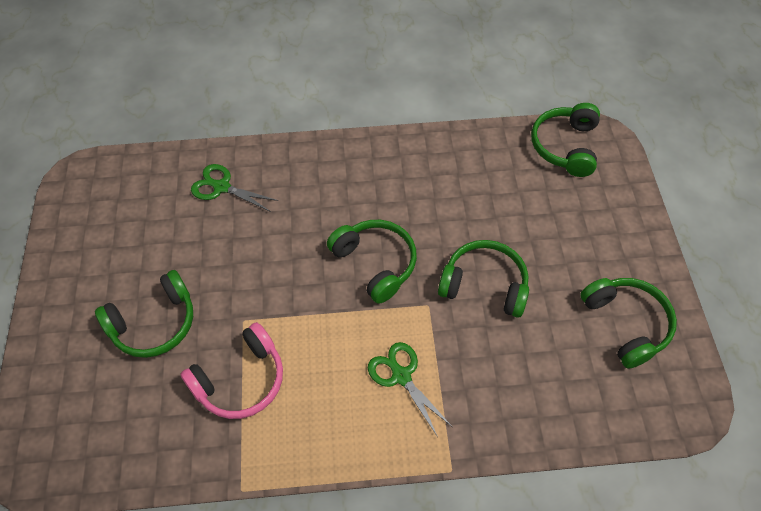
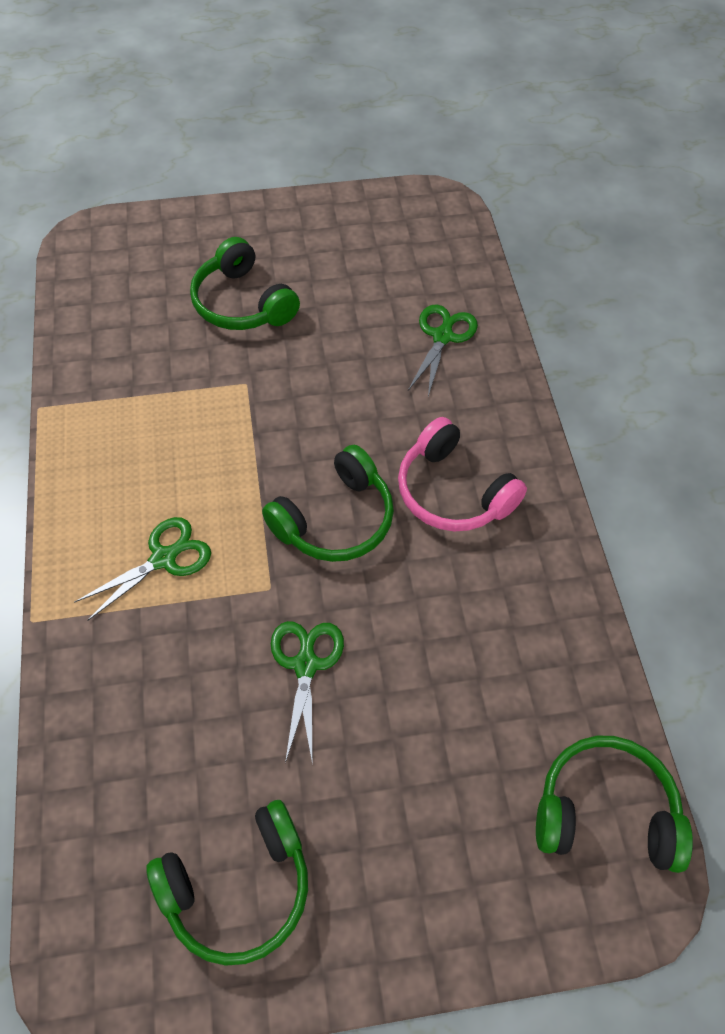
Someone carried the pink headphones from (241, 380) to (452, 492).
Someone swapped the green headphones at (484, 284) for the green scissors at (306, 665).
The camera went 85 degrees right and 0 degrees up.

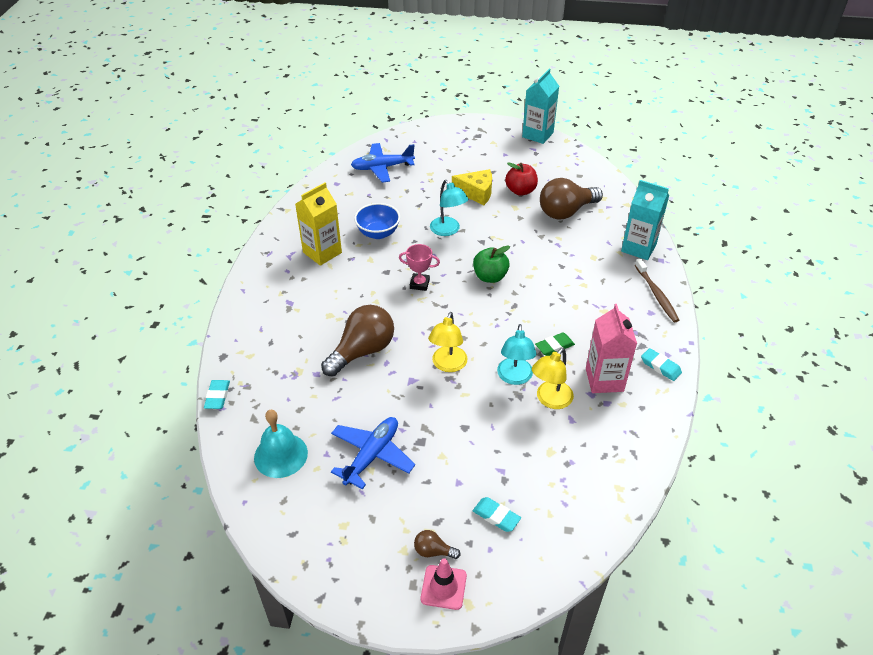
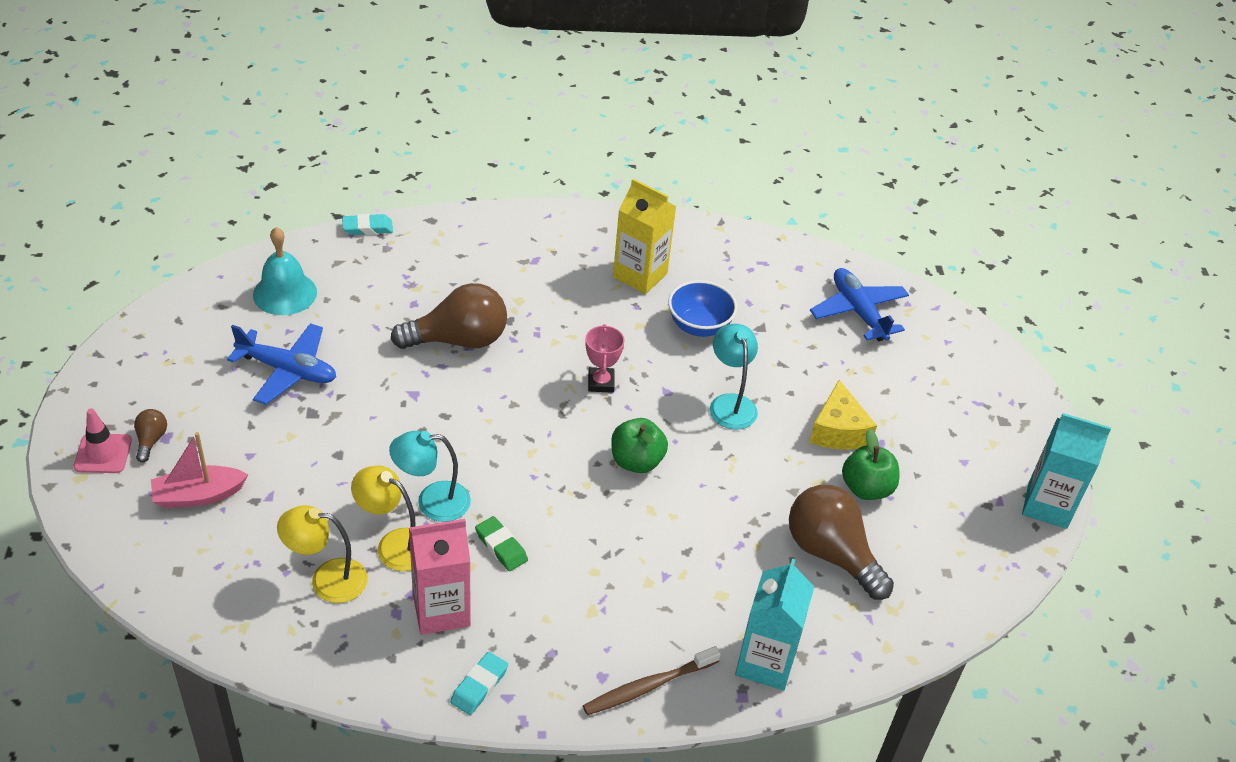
Someone rotated the brown light bulb at (362, 351) by 45 degrees counterclockwise.
Someone carried the yellow lamp from (447, 365) to (327, 579).
Someone rotated the turquoise lamp at (448, 230) by 120 degrees clockwise.
Someone swapped the turquoise eraser at (496, 516) for the pink boat at (198, 495).
Someone repainted the red apple at (520, 191), which became the green apple at (866, 488).
The camera went 75 degrees right and 0 degrees up.

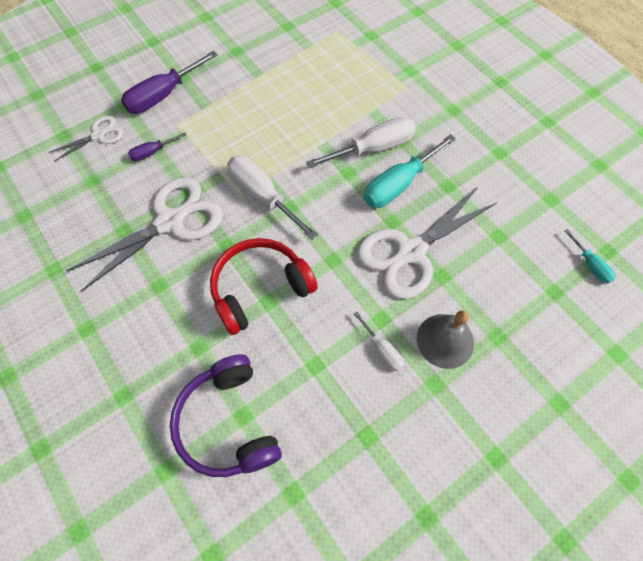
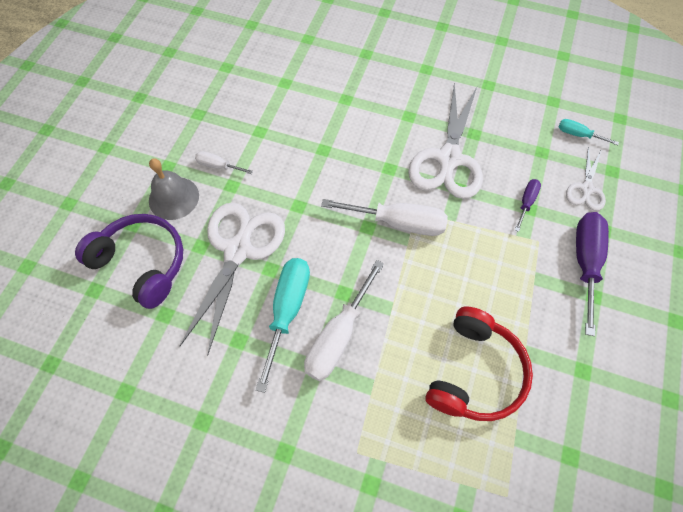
Someone carried the purple headphones from (228, 423) to (142, 263).
Someone carried the red headphones from (260, 289) to (474, 372).
Someone carried the turquoise screwdriver from (590, 265) to (578, 135).
The camera went 145 degrees right and 0 degrees up.

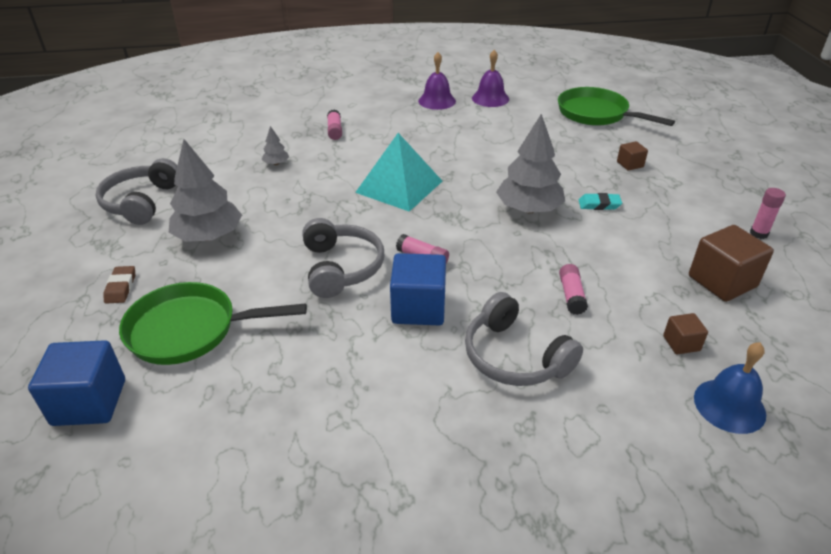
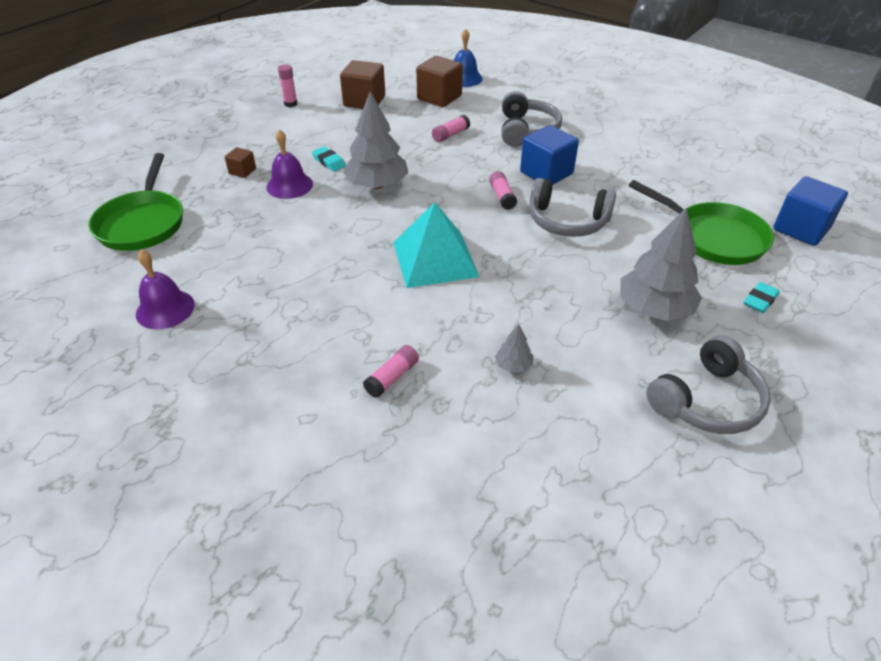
Someone repainted the brown eraser at (121, 287), which became the turquoise eraser at (760, 300).
Someone rotated the grey headphones at (341, 267) by 105 degrees counterclockwise.
Someone carried the purple bell from (437, 101) to (289, 185).
Someone scaled the brown cube at (681, 343) by 1.94.
The camera went 135 degrees left and 5 degrees up.

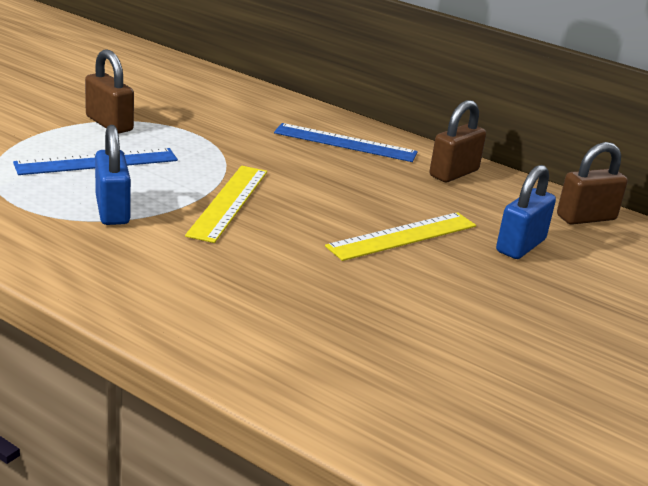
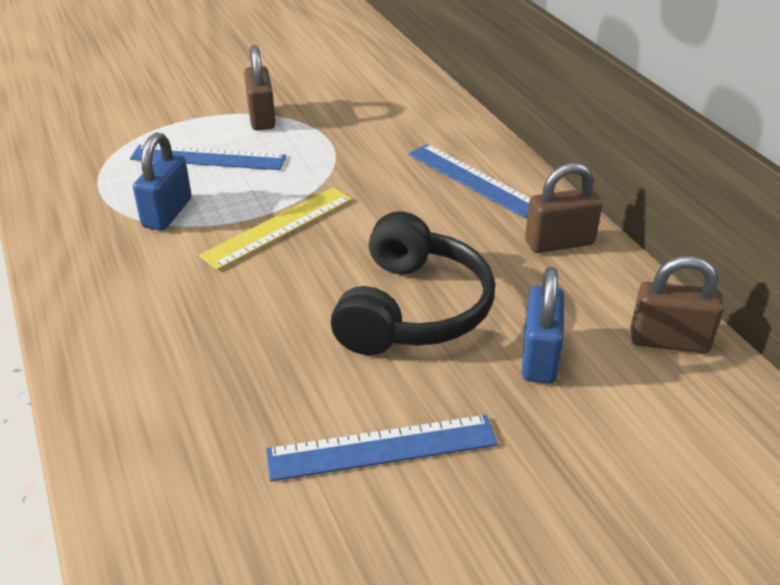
Someone swapped the yellow ruler at (403, 236) for the black headphones at (413, 309).
Someone rotated the blue padlock at (520, 246) by 60 degrees counterclockwise.
Someone put down the blue ruler at (382, 447).
The camera went 35 degrees right and 10 degrees up.

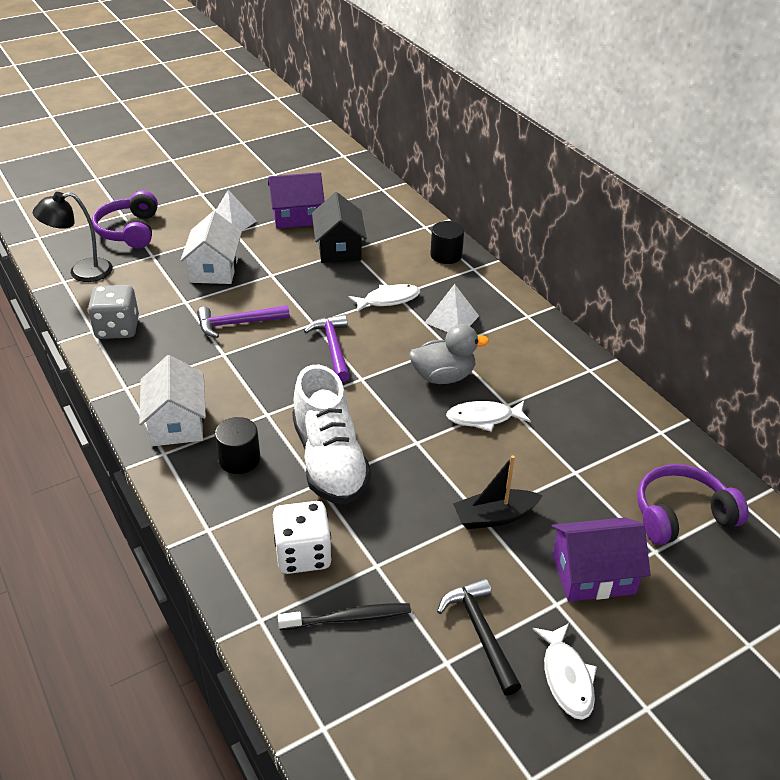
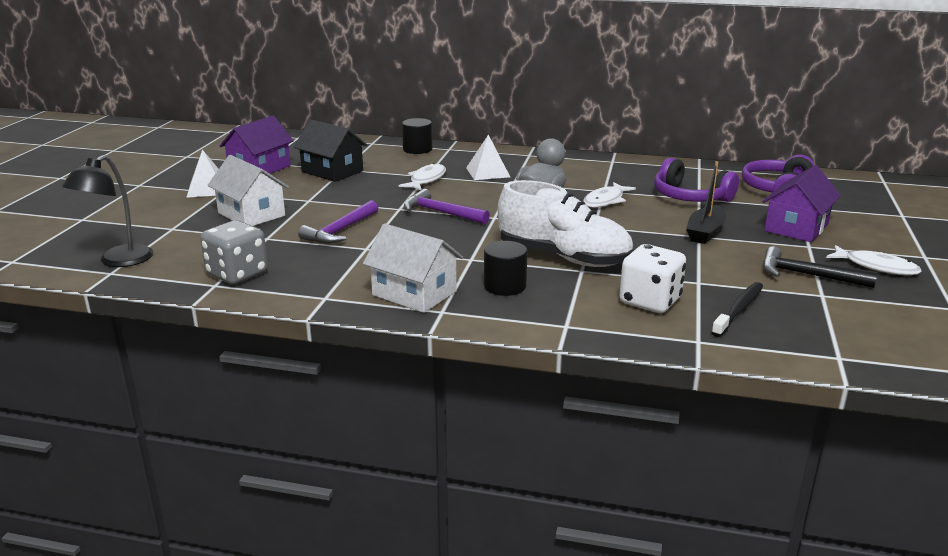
Someone carried the purple headphones from (129, 231) to (690, 197).
The camera went 45 degrees left and 15 degrees down.

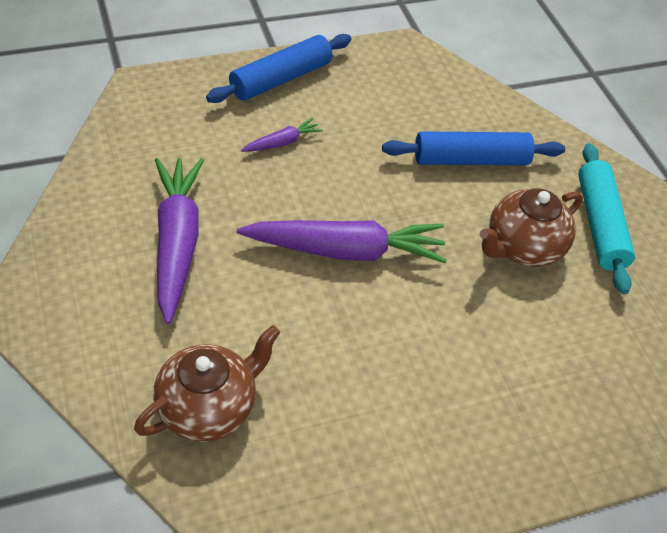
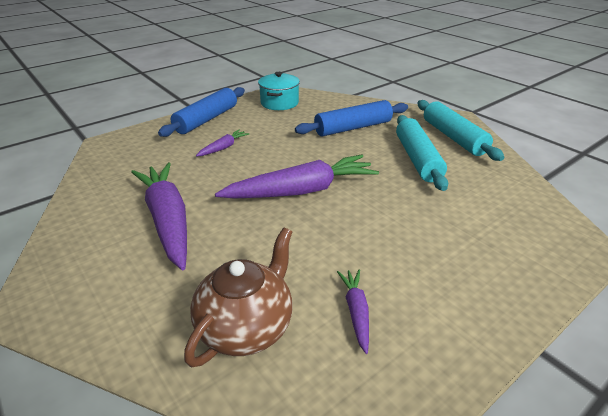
Someone swapped the brown teapot at (522, 247) for the turquoise rolling pin at (417, 159).
Someone put down the turquoise pot at (279, 103).
Someone put down the purple carrot at (356, 312).
The camera went 15 degrees left and 15 degrees down.

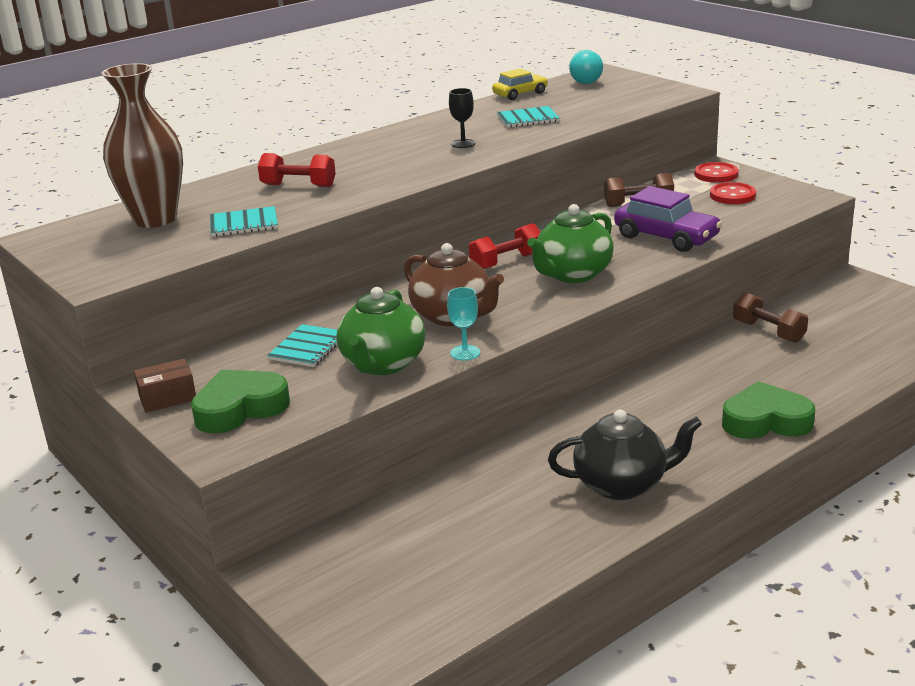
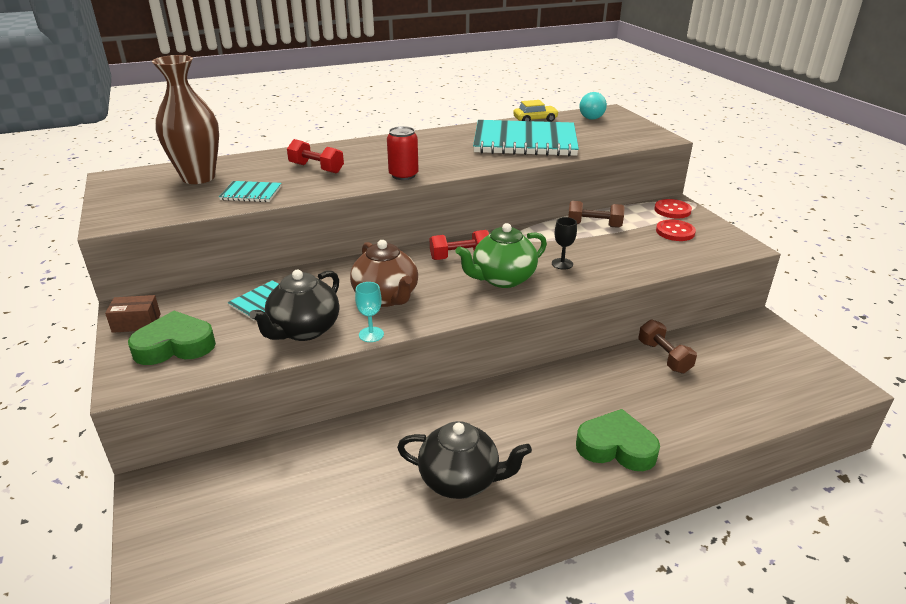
Someone repainted the green teapot at (383, 364), which became the black teapot at (304, 330).
Someone carried the black goblet from (463, 144) to (562, 264).
Someone scaled the turquoise notebook at (528, 119) by 2.32.
Someone took away the purple car at (666, 237).
Someone put down the red can at (403, 175).
The camera went 15 degrees right and 5 degrees up.

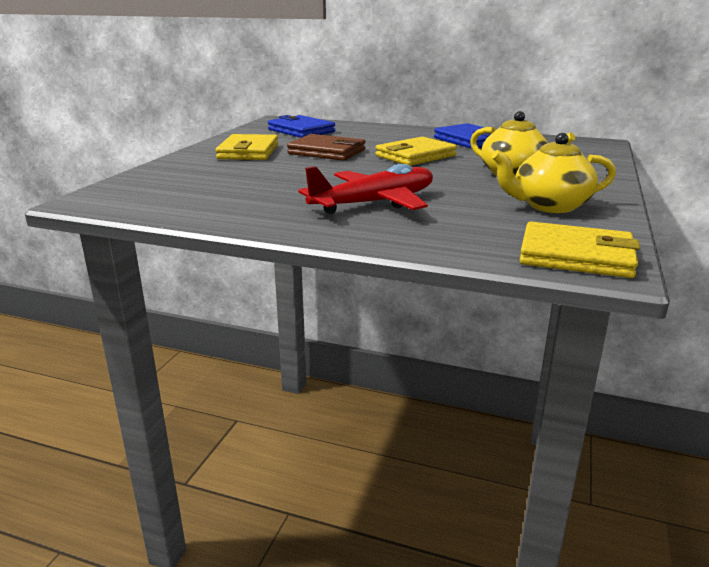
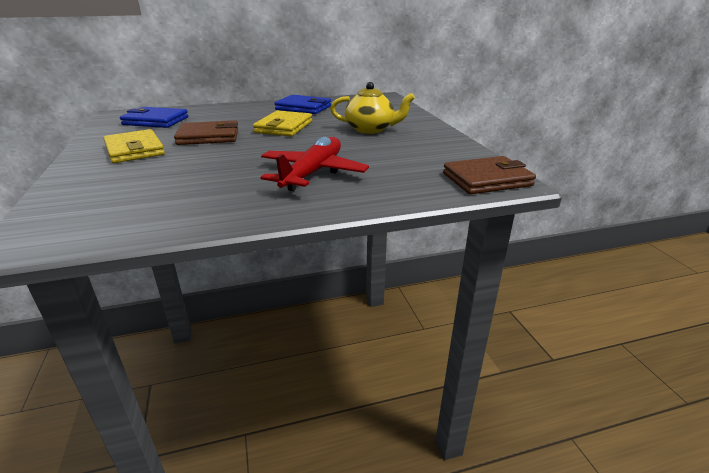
Someone took away the yellow teapot at (549, 206).
Someone repainted the yellow wallet at (576, 256), which became the brown wallet at (486, 179).
The camera went 35 degrees left and 5 degrees up.

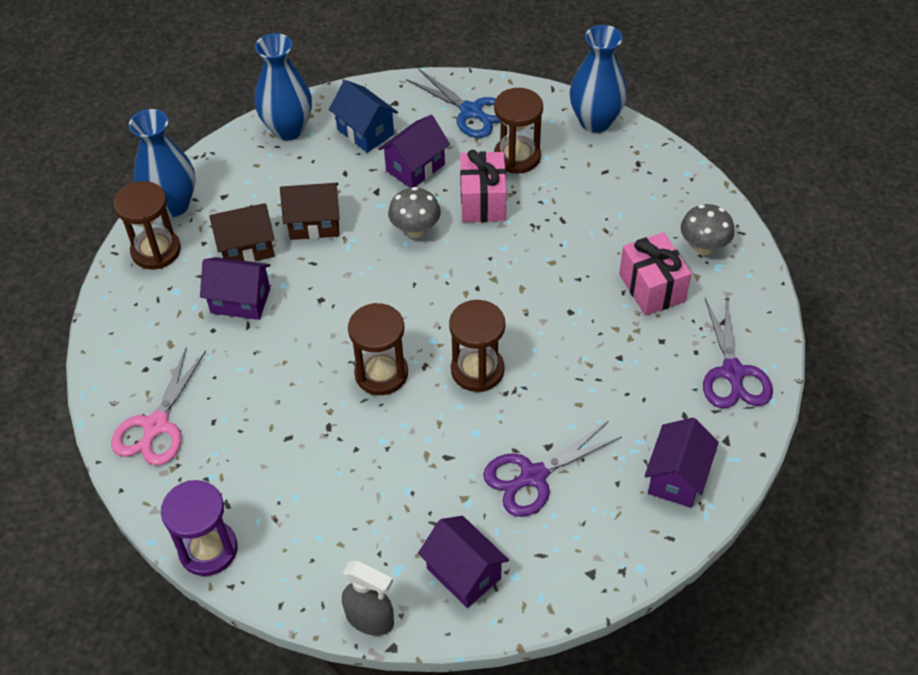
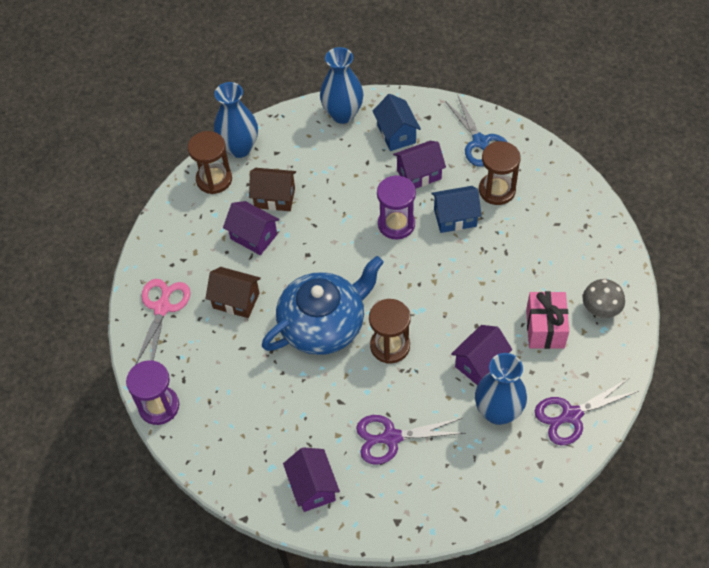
Someone rotated the pink scissors at (156, 426) by 150 degrees clockwise.
Someone carried the brown house from (314, 224) to (236, 300).
Someone took away the grey spray bottle at (370, 619).
Someone swapped the brown hourglass at (381, 373) for the blue teapot at (323, 324).
Someone swapped the grey mushroom at (415, 230) for the purple hourglass at (396, 224).
Someone swapped the pink gift at (483, 201) for the blue house at (455, 218).
Someone carried the blue vase from (595, 121) to (498, 412).
Someone carried the purple house from (677, 477) to (480, 363).
Someone rotated the purple scissors at (733, 373) by 45 degrees clockwise.
The camera went 25 degrees right and 5 degrees up.

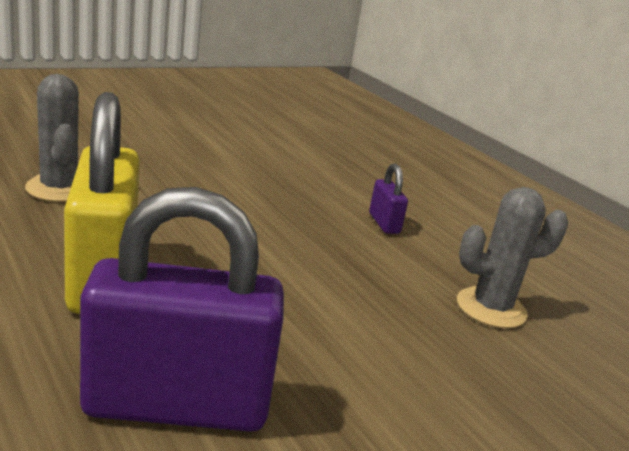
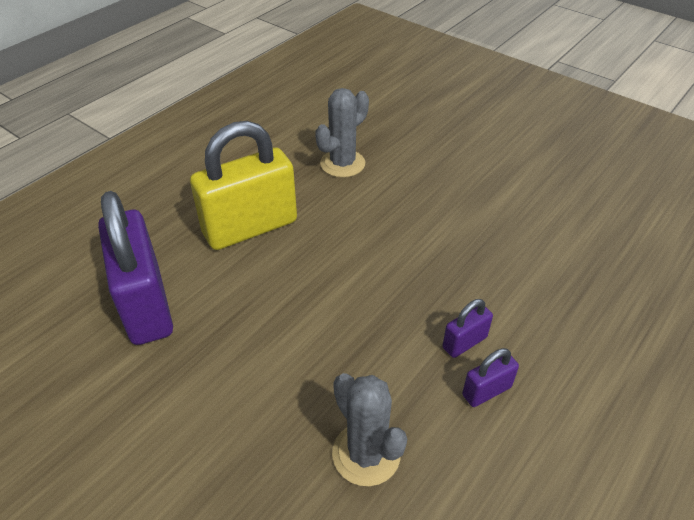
Someone put down the purple padlock at (486, 391).
The camera went 75 degrees right and 20 degrees up.

